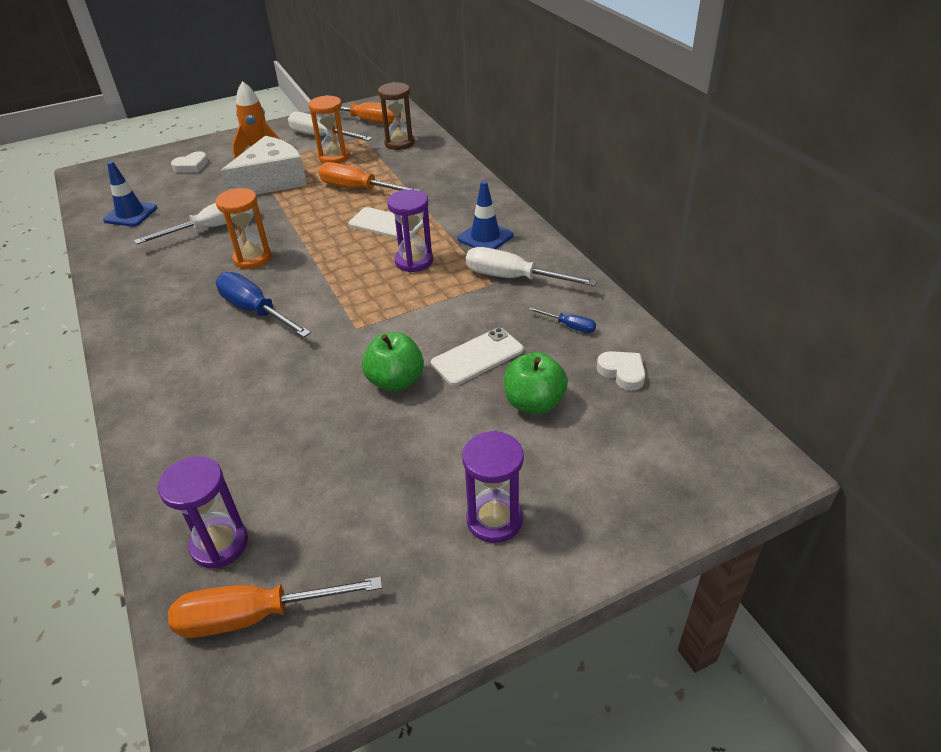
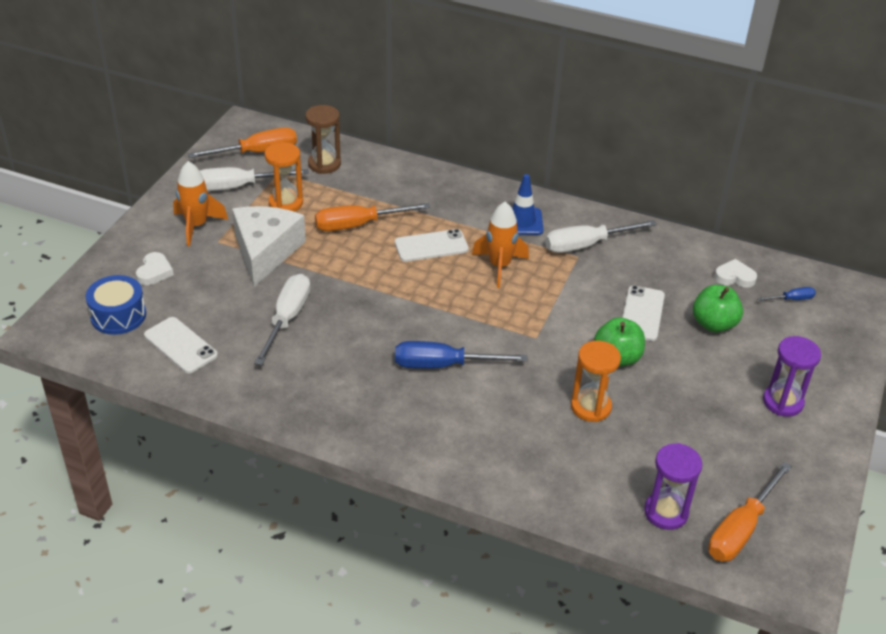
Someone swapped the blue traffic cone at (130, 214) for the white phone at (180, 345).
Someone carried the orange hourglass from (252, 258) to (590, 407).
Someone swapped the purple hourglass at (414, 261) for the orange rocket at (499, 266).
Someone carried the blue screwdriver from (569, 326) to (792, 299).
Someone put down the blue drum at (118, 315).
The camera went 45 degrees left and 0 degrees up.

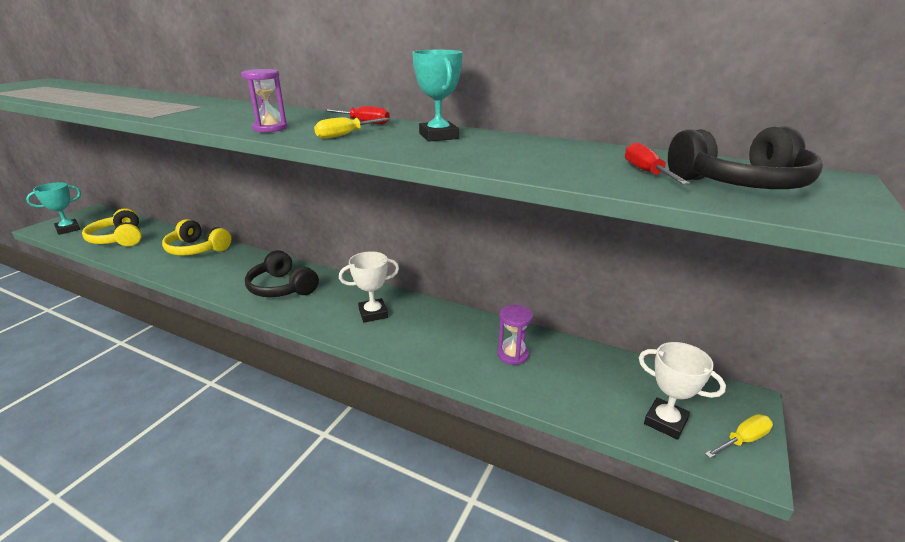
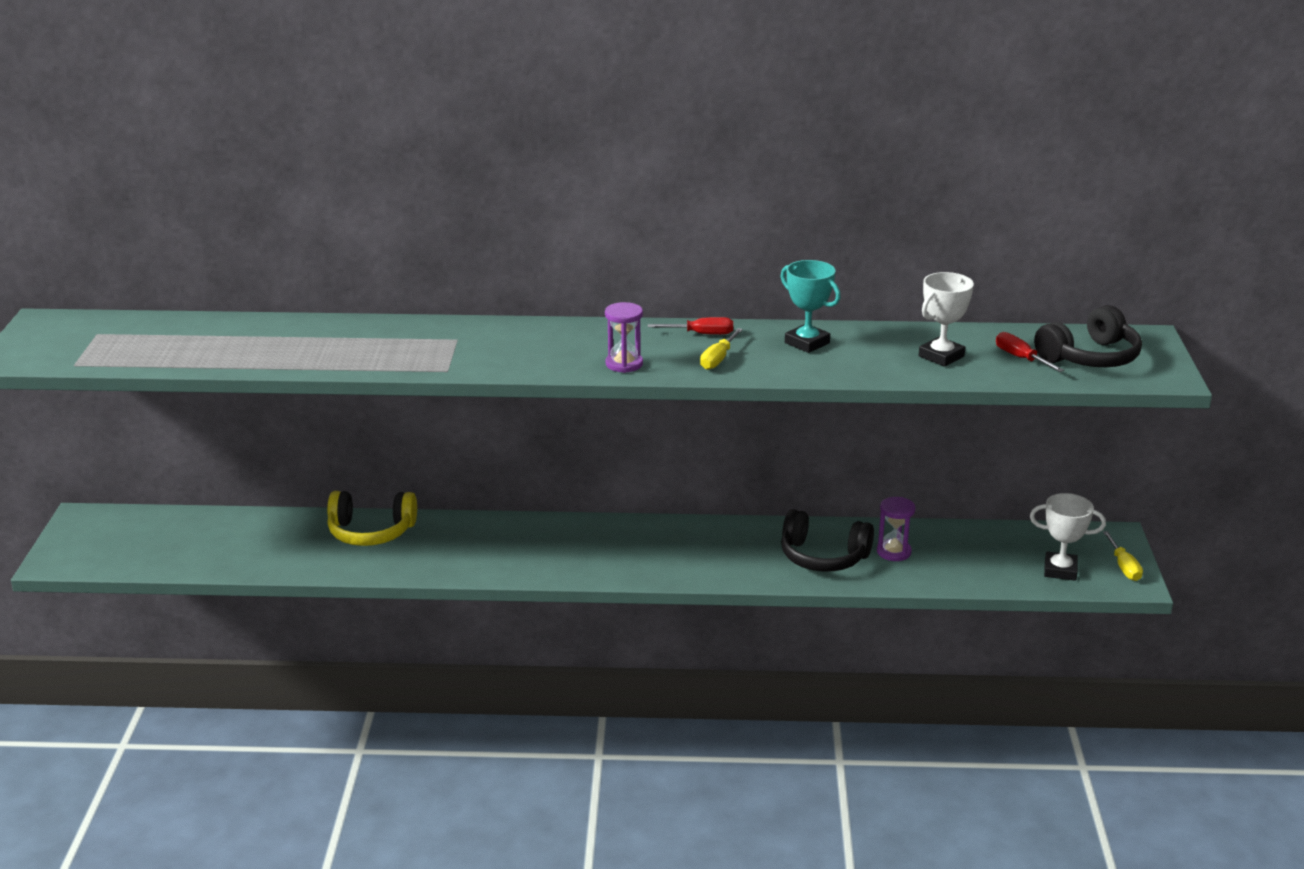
Someone took away the turquoise trophy at (68, 229).
Someone took away the yellow headphones at (119, 239).
Someone carried the black headphones from (282, 287) to (823, 557).
Someone carried the white trophy from (373, 313) to (941, 356).
Someone rotated the yellow screwdriver at (742, 440) by 135 degrees clockwise.
The camera went 25 degrees left and 0 degrees up.

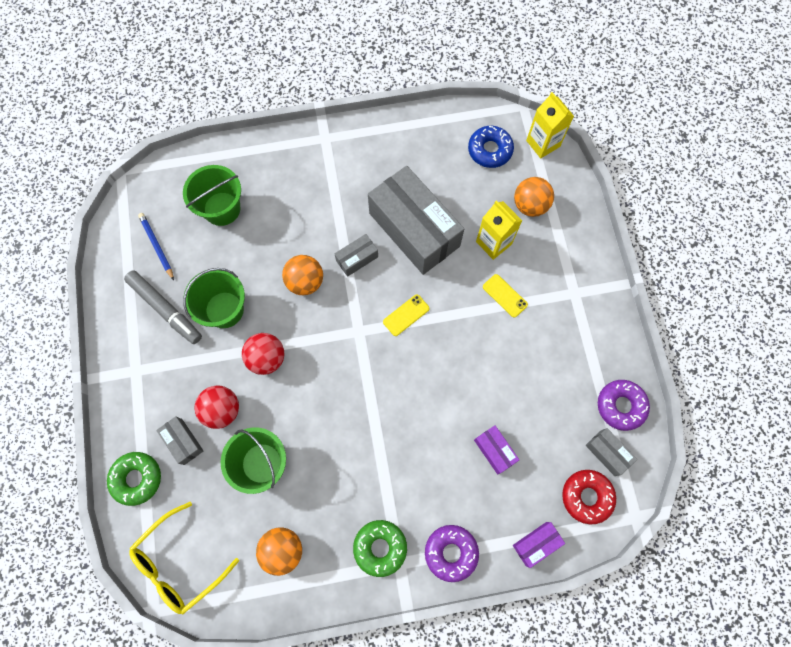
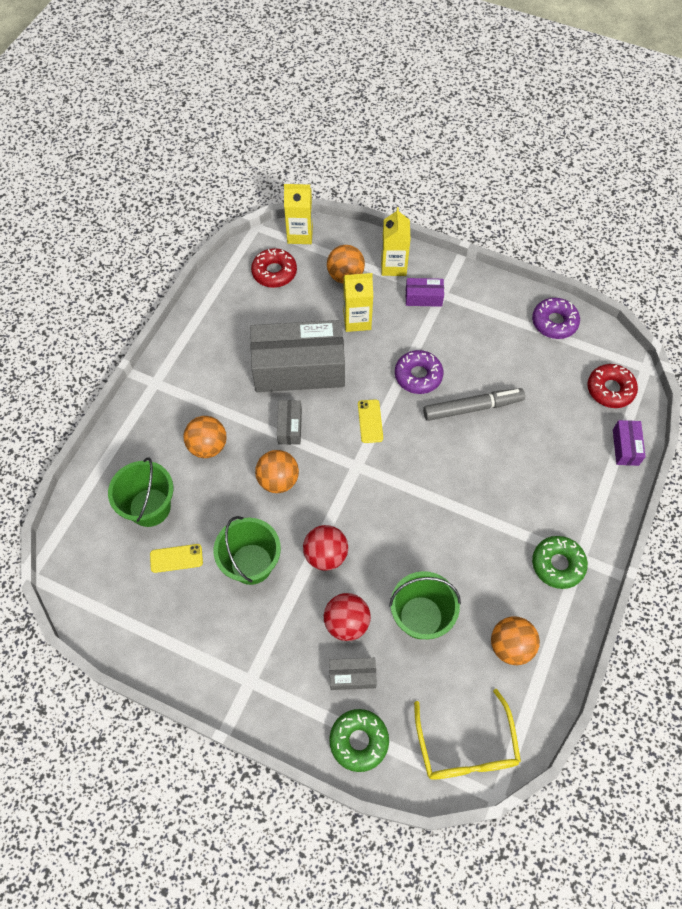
Someone carried the grey marker from (165, 309) to (472, 408).
Someone took away the blue pencil at (157, 246).
Someone carried the purple donut from (451, 552) to (418, 376).
Someone repainted the blue donut at (490, 150), which became the red donut at (274, 272).
Someone carried the purple box from (494, 450) to (423, 298).
Someone carried the yellow phone from (504, 296) to (176, 558).
Someone took away the grey box at (607, 453).
Someone put down the orange ball at (208, 446).
Someone put down the yellow carton at (393, 266).
The camera went 55 degrees left and 10 degrees down.

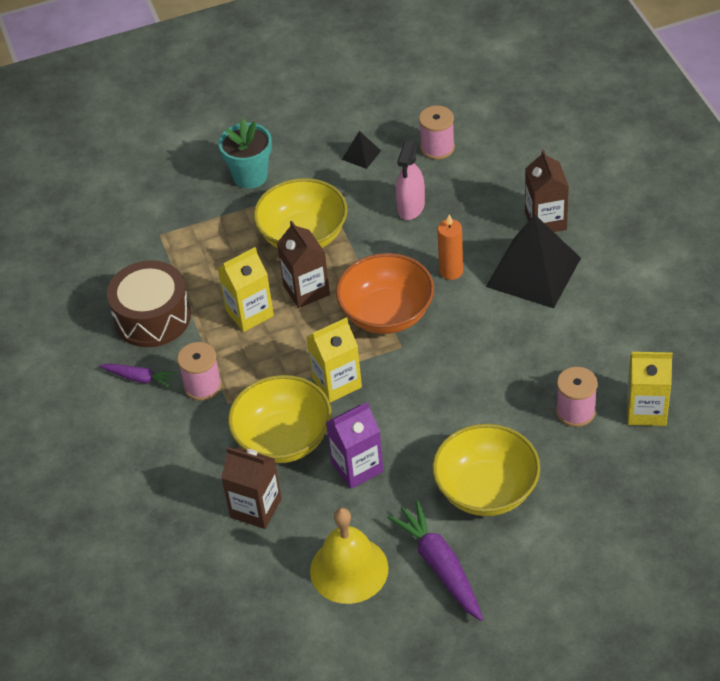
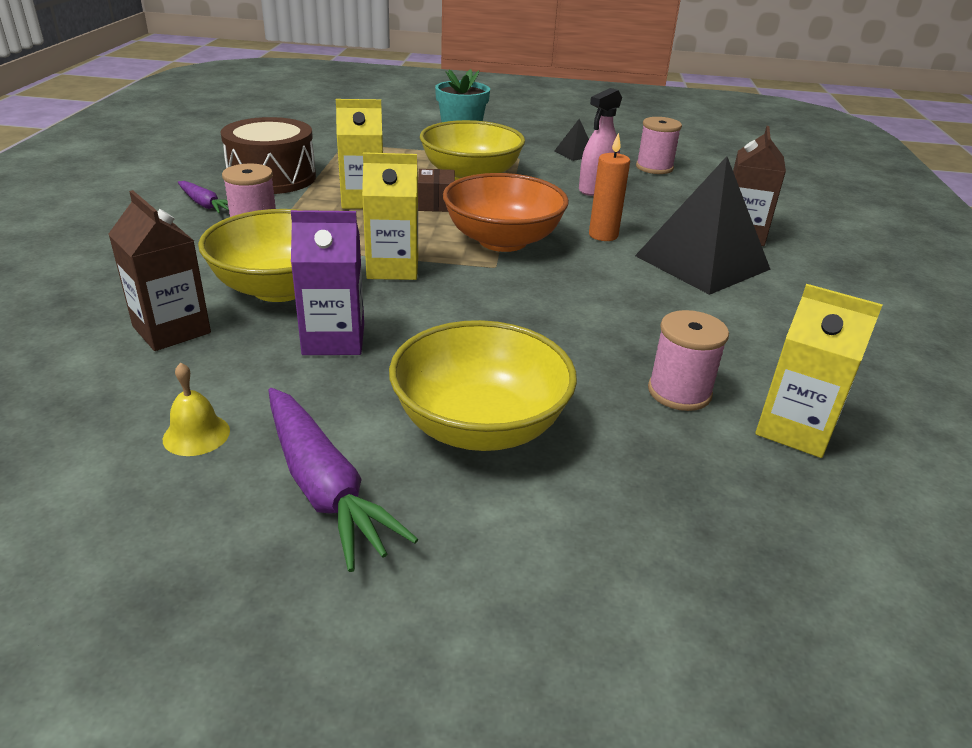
Someone swapped the brown carton at (306, 290) for the brown box at (436, 204).
Someone scaled the yellow bell at (349, 569) by 0.48.
Someone rotated the purple carrot at (440, 566) by 150 degrees clockwise.
The camera went 20 degrees right and 15 degrees down.

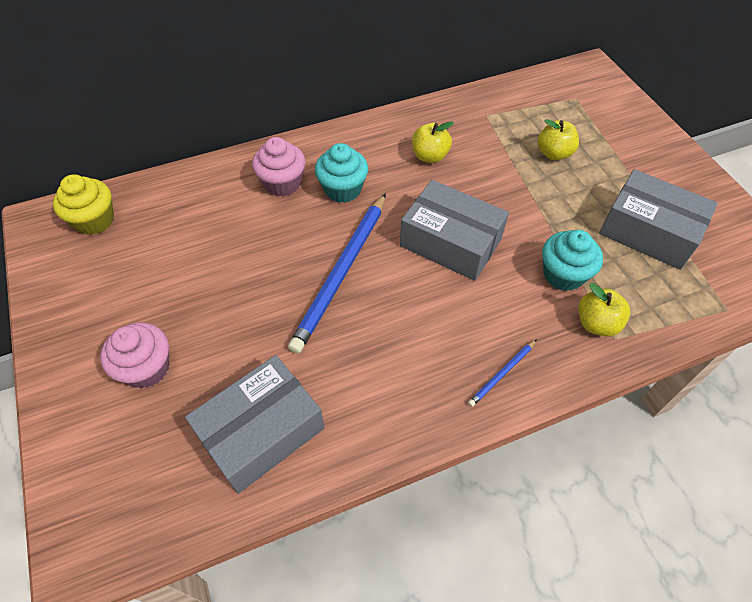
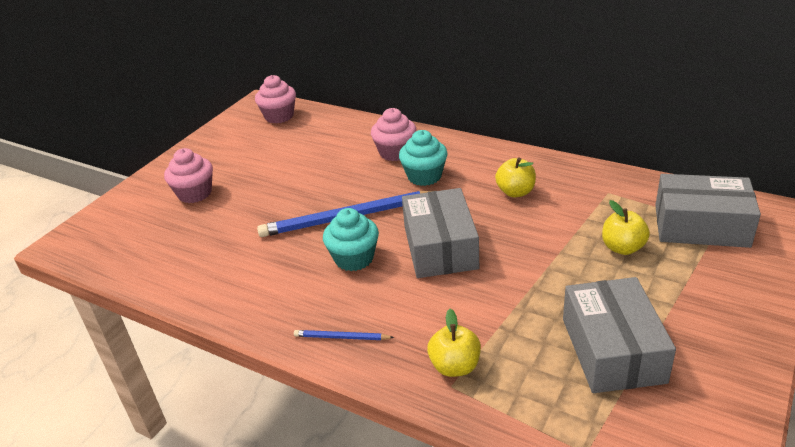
Someone repainted the yellow cupcake at (94, 220), which became the pink cupcake at (279, 116).
Someone carried the grey box from (261, 432) to (701, 226).
Someone carried the turquoise cupcake from (563, 274) to (354, 258).
The camera went 55 degrees right and 20 degrees down.

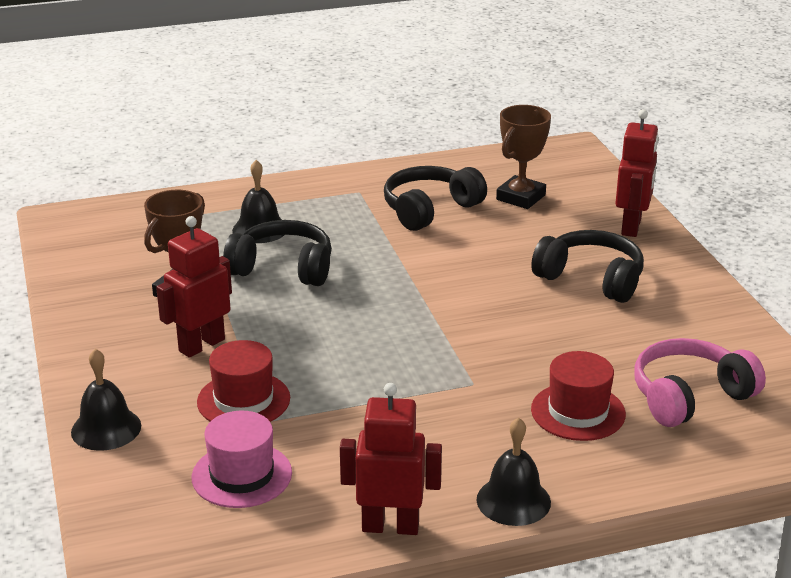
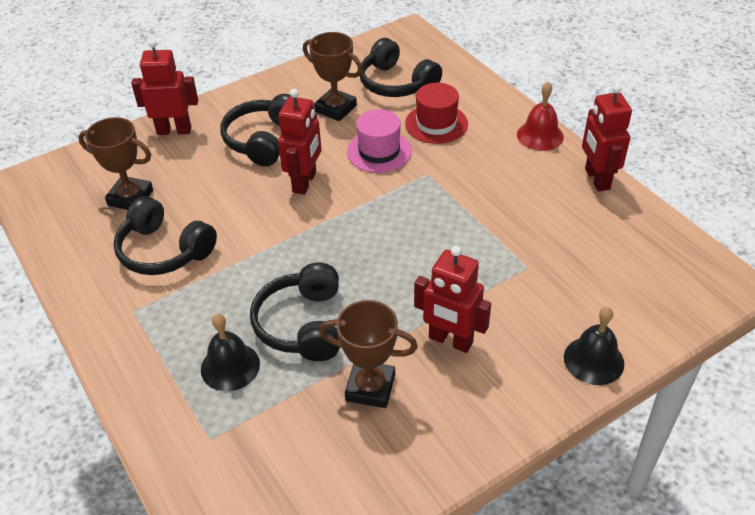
Someone carried the pink hat from (242, 475) to (379, 151).
Someone took away the red hat at (243, 400).
Someone repainted the black bell at (513, 500), which became the red bell at (540, 135).
Someone repainted the pink headphones at (689, 396), which became the black headphones at (396, 83).
Someone put down the red robot at (305, 182).
Someone put down the brown trophy at (335, 108).
The camera went 105 degrees left and 15 degrees up.

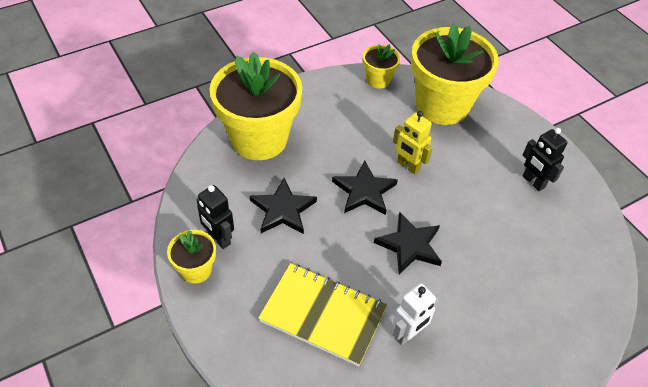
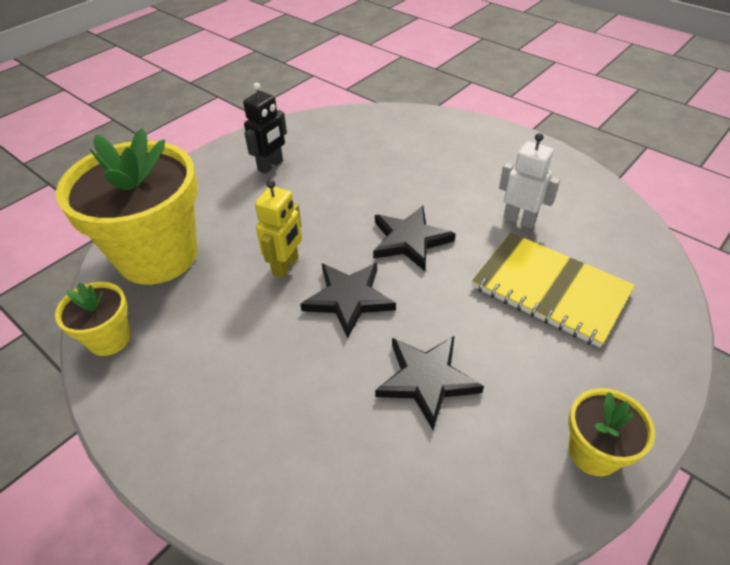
Someone took away the black robot at (219, 239).
Someone took away the yellow flower pot at (259, 139).
Someone rotated the yellow notebook at (323, 315) by 60 degrees counterclockwise.
The camera went 105 degrees left and 5 degrees down.

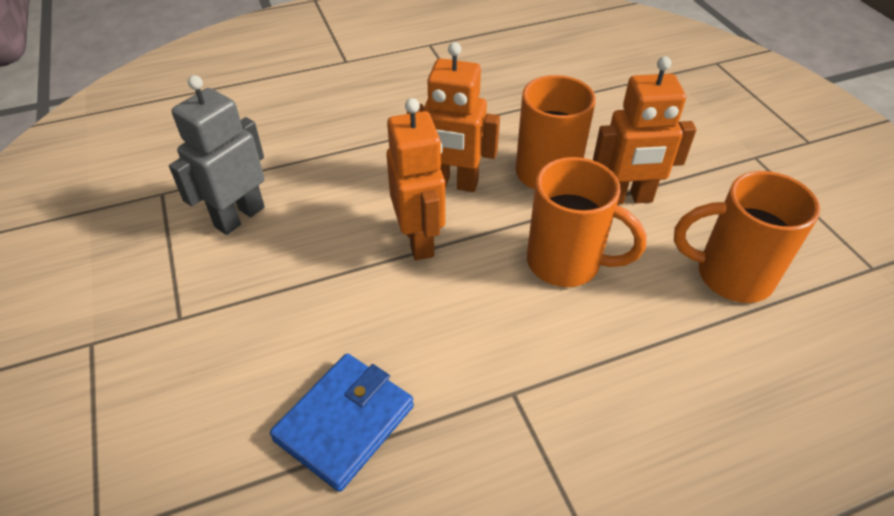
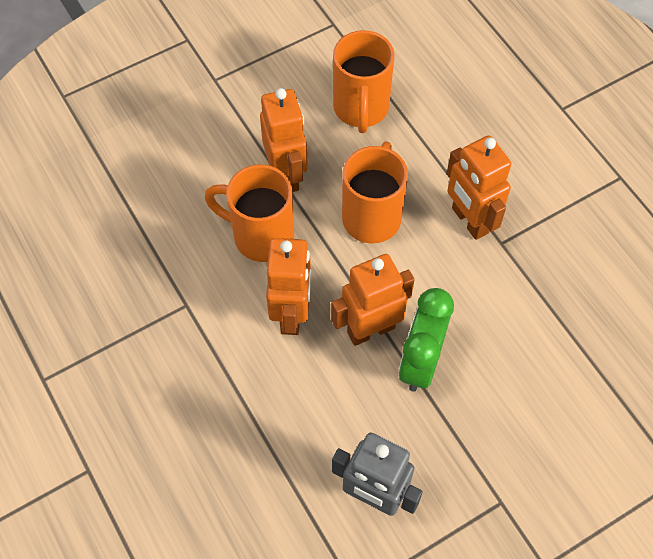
Someone took away the blue wallet at (345, 423).
Someone put down the green clock at (420, 362).
Someone put down the orange robot at (469, 221).
The camera went 100 degrees left and 15 degrees up.

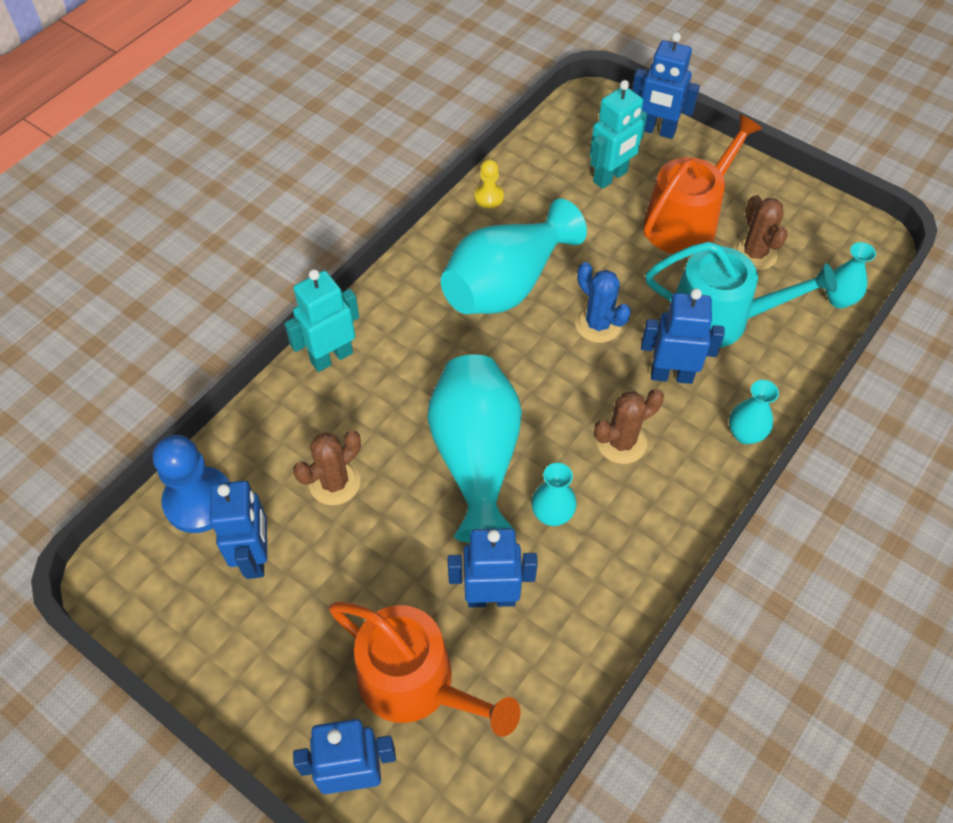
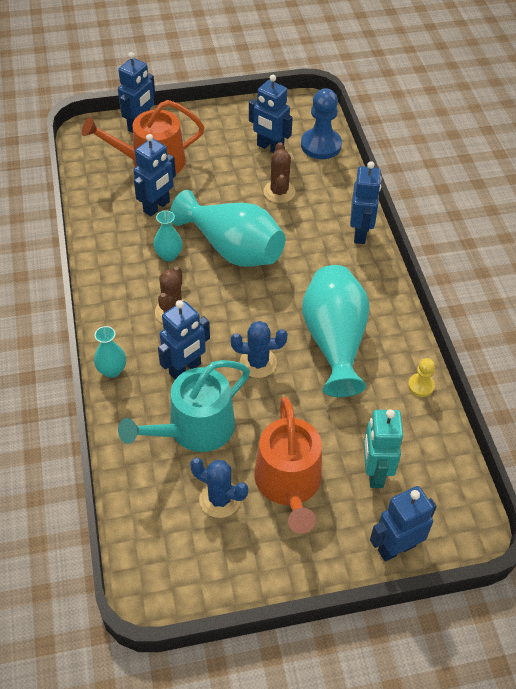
Someone repainted the turquoise robot at (331, 357), which became the blue robot at (360, 233).
Someone repainted the brown cactus at (754, 253), which became the blue cactus at (220, 499).
Someone took away the turquoise vase at (839, 299).
The camera went 130 degrees right and 5 degrees down.

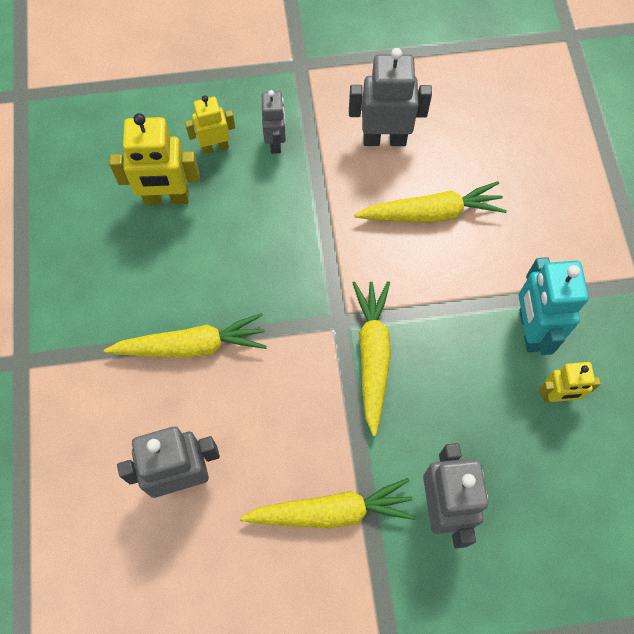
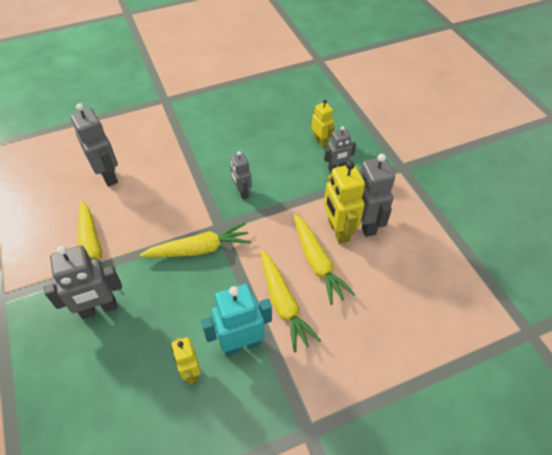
Someone carried the yellow carrot from (191, 346) to (283, 303).
Someone carried the yellow robot from (166, 198) to (338, 230).
Someone put down the grey robot at (242, 192).
The camera went 75 degrees right and 15 degrees down.

